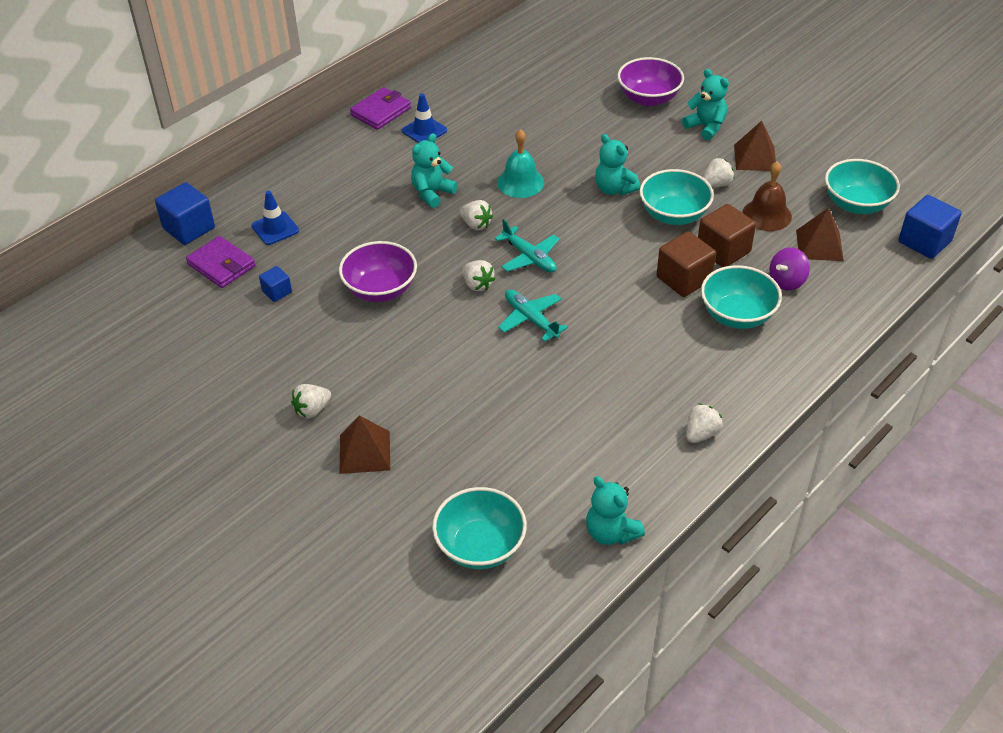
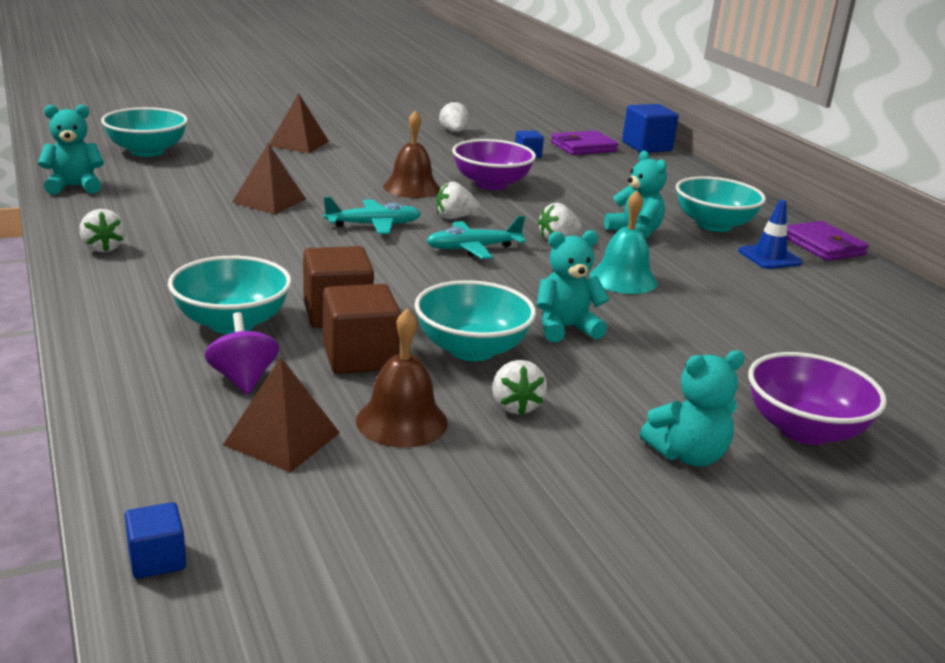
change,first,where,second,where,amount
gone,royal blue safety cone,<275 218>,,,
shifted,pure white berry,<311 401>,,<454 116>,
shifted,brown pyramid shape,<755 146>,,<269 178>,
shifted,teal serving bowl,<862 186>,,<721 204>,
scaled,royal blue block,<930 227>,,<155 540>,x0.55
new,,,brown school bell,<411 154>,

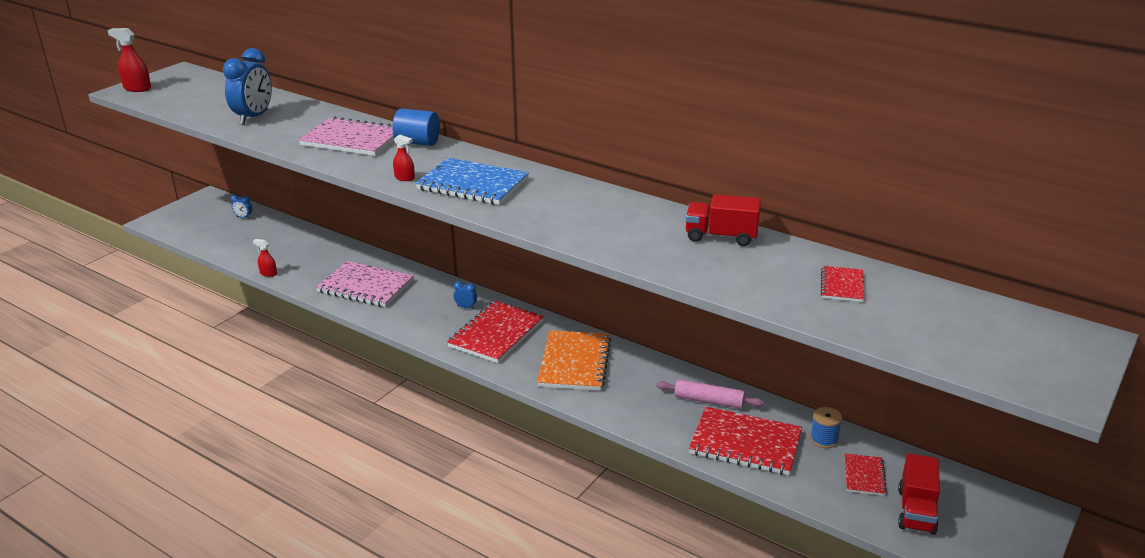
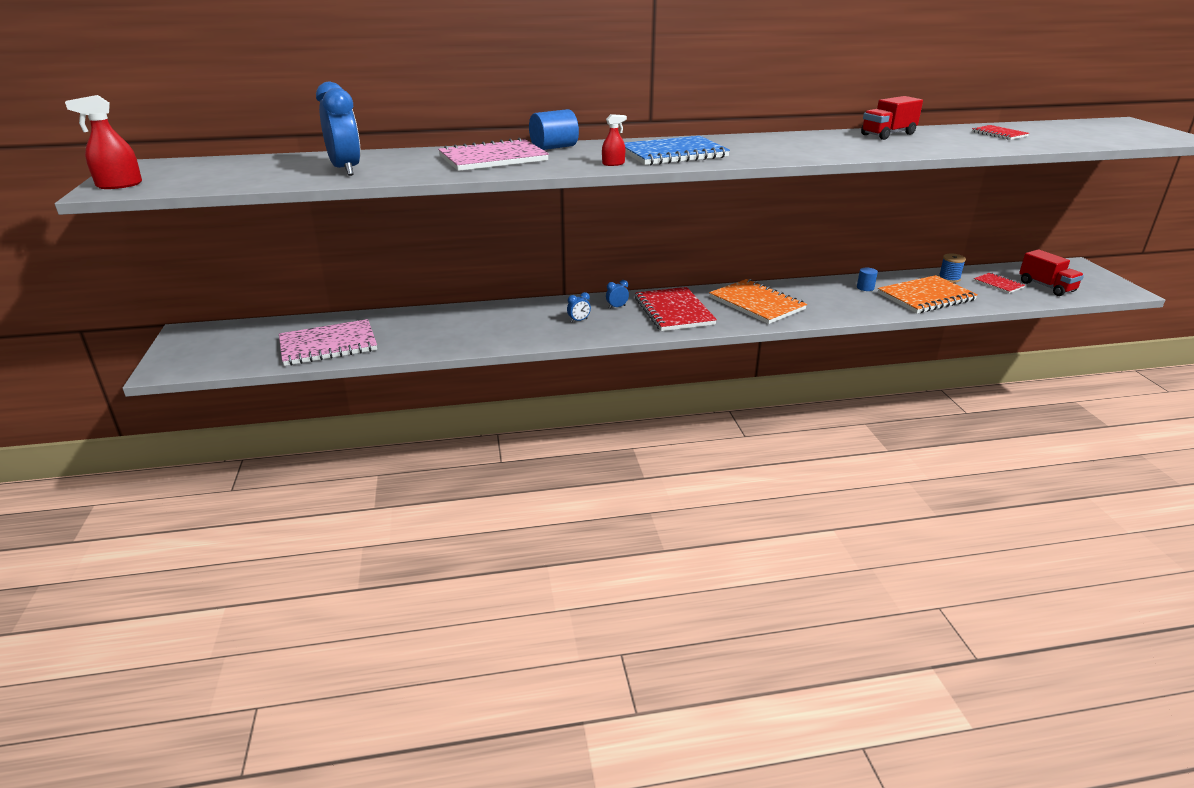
change,first,where,second,where,amount
shifted,royal blue alarm clock,<241 206>,,<579 307>,
gone,scarlet sprayer,<265 258>,,,
shifted,pink notepad,<365 284>,,<328 342>,
swapped,pink dough roller,<710 394>,royal blue solid cylinder,<867 279>,
repainted,scarlet notepad,<745 441>,bright orange notepad,<928 294>,

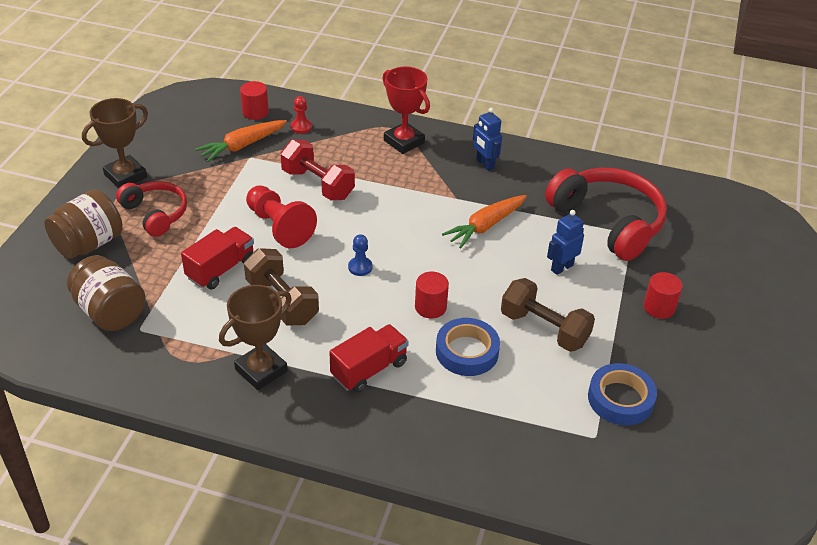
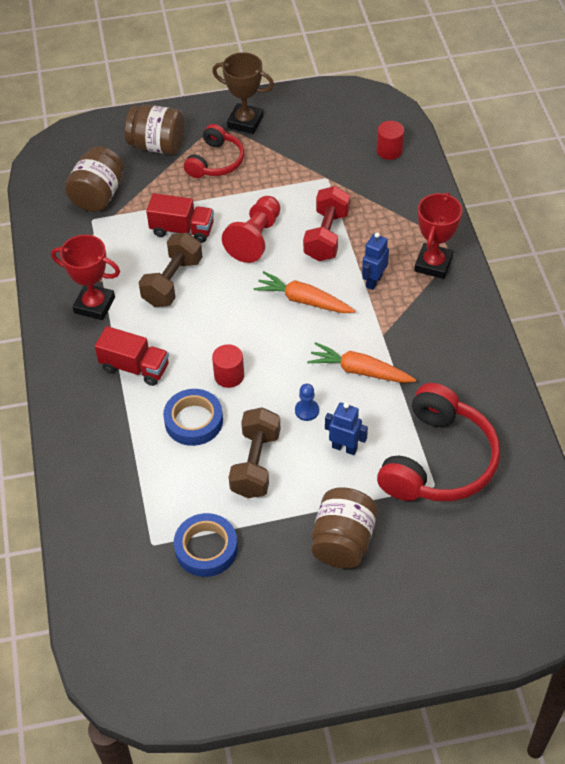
change,first,where,second,where,amount
shifted,bright orange root vegetable,<241 141>,,<304 292>,
repainted,brown trophy,<255 337>,scarlet trophy,<85 277>,
gone,scarlet game pawn,<301 115>,,,
shifted,royal blue game pawn,<360 255>,,<307 402>,
shifted,royal blue toy robot,<487 139>,,<375 261>,
swapped,scarlet solid cylinder,<663 295>,brown jam jar,<344 528>,

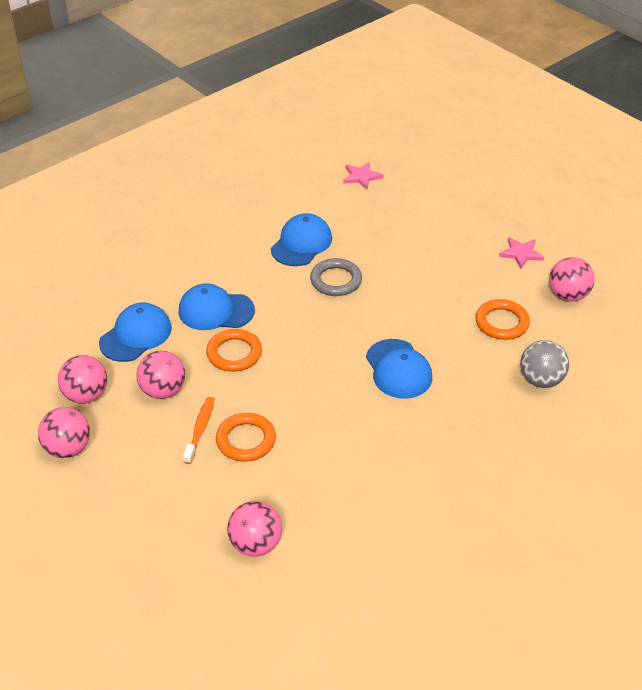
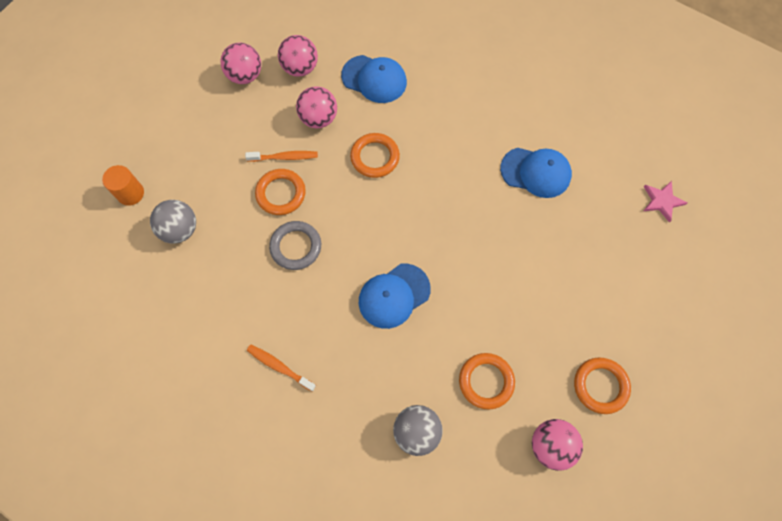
change,first,where,second,where,amount
gone,royal blue peaked cap,<216 306>,,,
repainted,pink ball,<254 529>,grey ball,<173 222>,
shifted,grey torus,<336 277>,,<295 245>,
swapped,pink five-pointed star,<521 253>,bright orange torus,<602 386>,
new,,,bright orange solid cylinder,<123 185>,
new,,,bright orange dental brush,<281 368>,

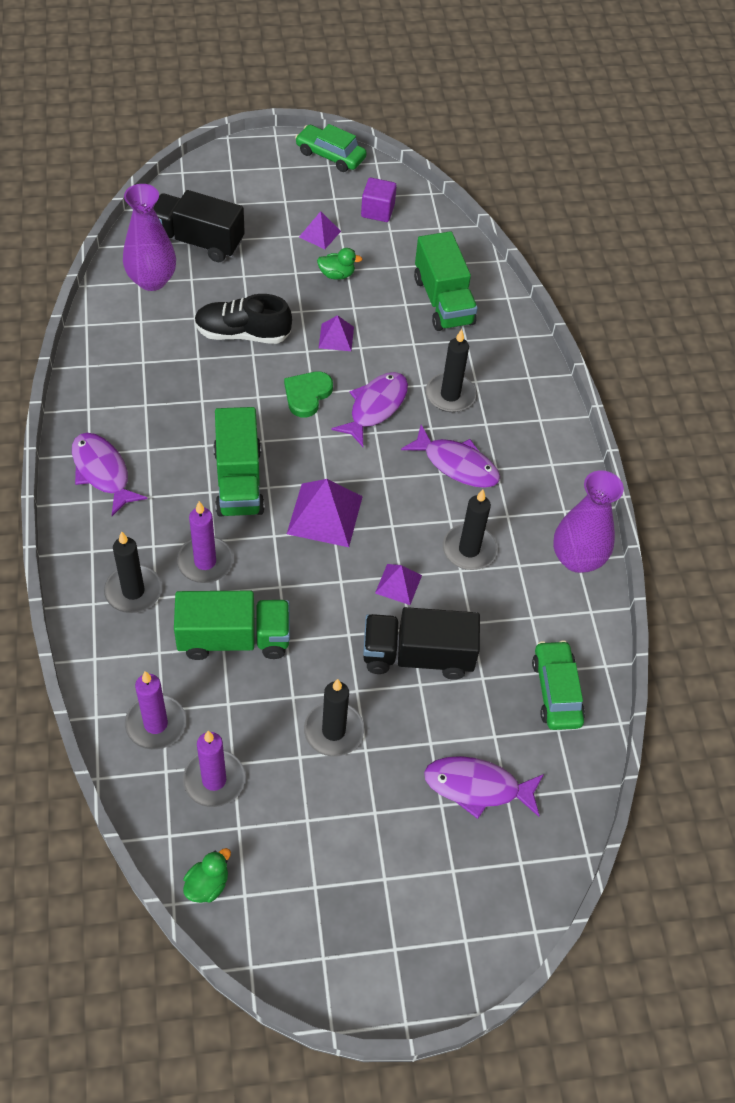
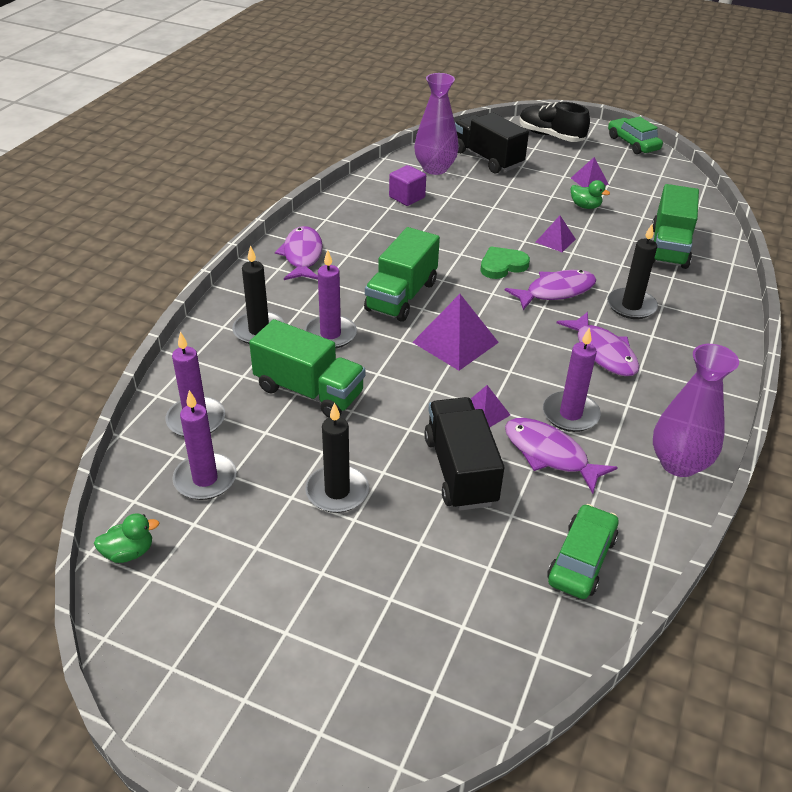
change,first,where,second,where,amount
shifted,jet-black lace-up shoe,<243 319>,,<554 122>,
shifted,purple block,<379 200>,,<407 185>,
rotated,jet-black truck,<421 643>,,<464 454>,45 degrees clockwise
shifted,purple fish figure,<484 787>,,<561 456>,
repainted,jet-black pillar candle,<470 529>,purple pillar candle,<572 379>,

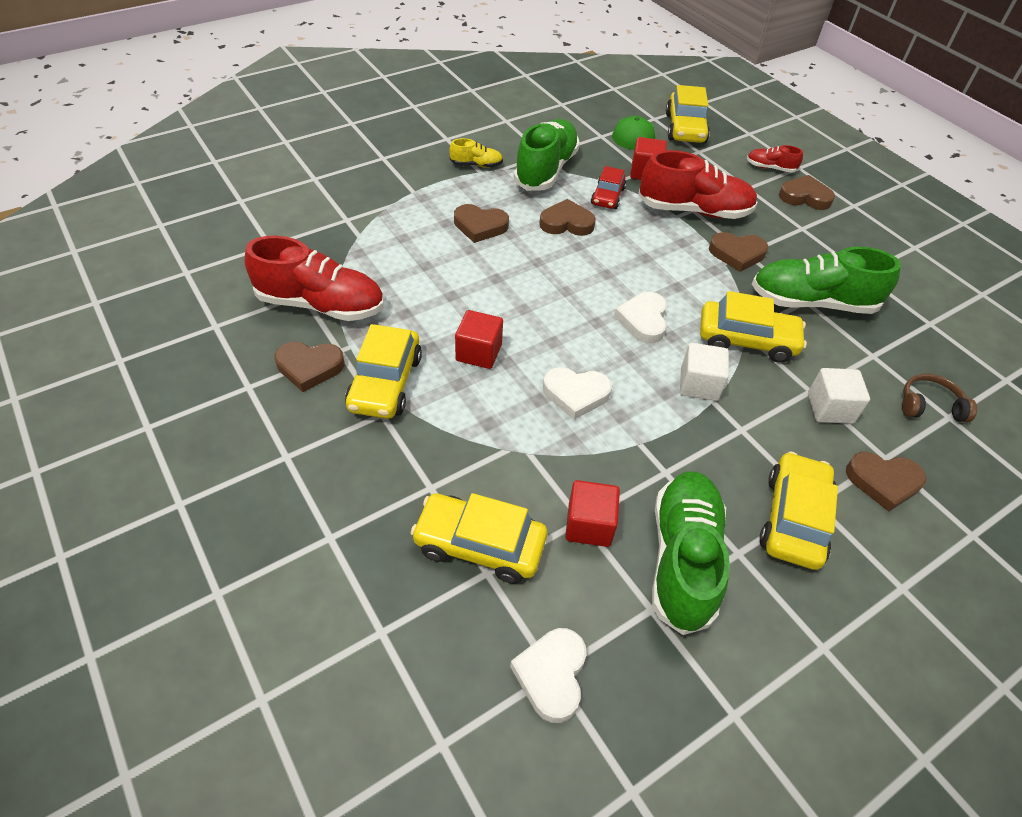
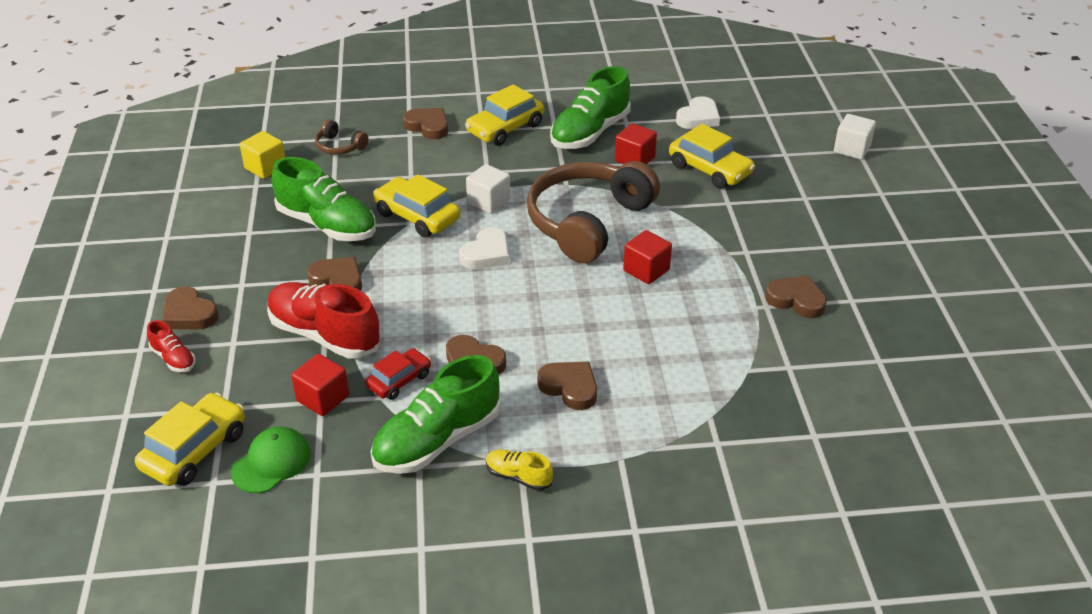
change,first,where,second,where,amount
gone,scarlet lace-up shoe,<314 278>,,,
gone,golden automobile,<383 371>,,,
swapped,pure white heart,<577 393>,brown over-ear headphones,<593 212>,
shifted,pure white block,<839 396>,,<855 137>,
new,,,golden block,<262 155>,

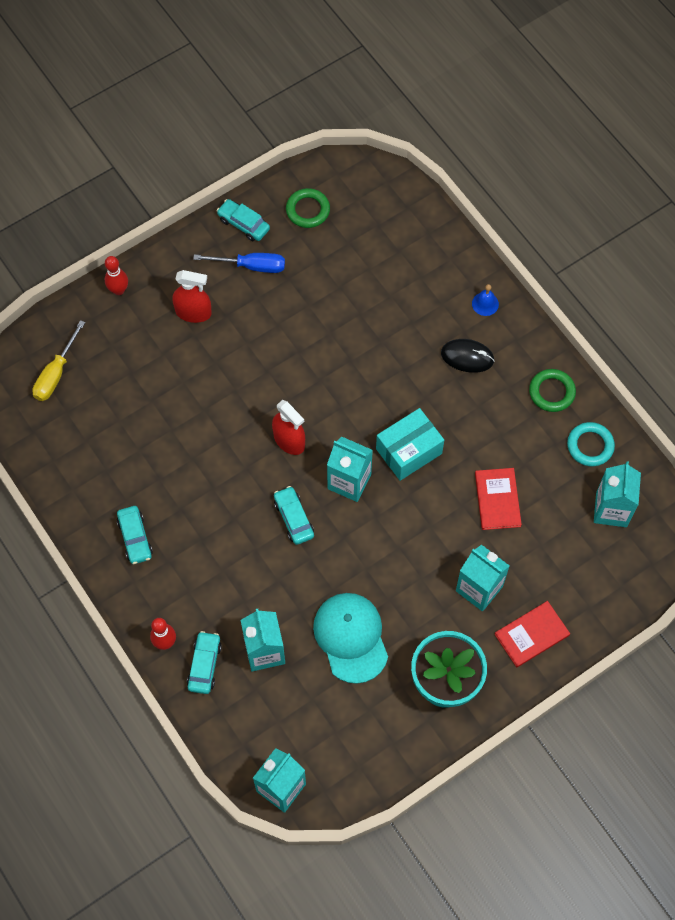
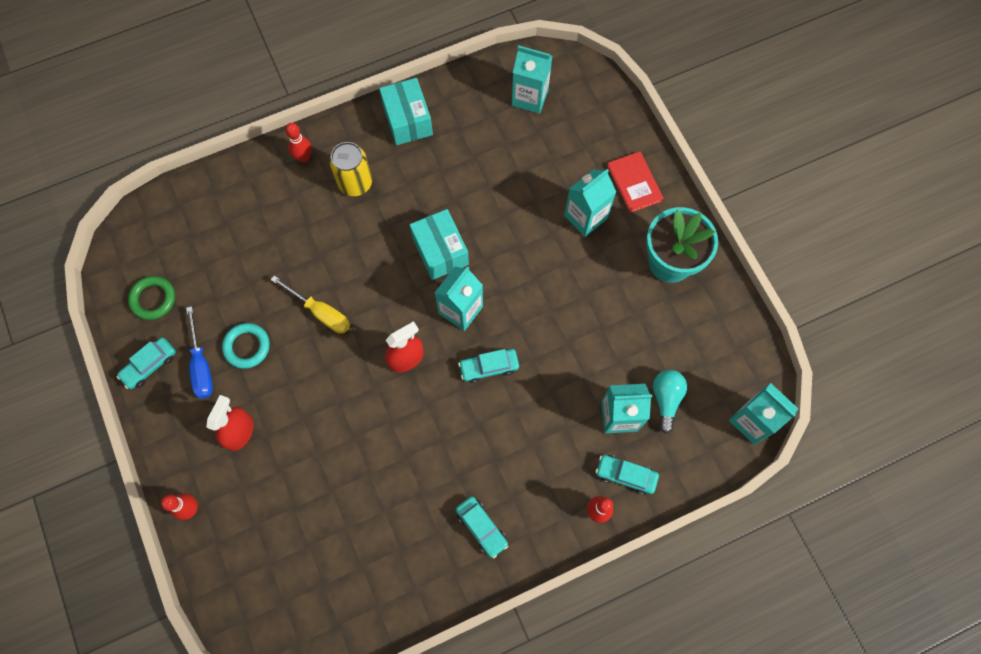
change,first,where,second,where,amount
shifted,golden hand screwdriver,<58 360>,,<310 304>,
rotated,teal automobile,<135 535>,,<482 527>,60 degrees clockwise
rotated,royal blue hand screwdriver,<239 263>,,<199 352>,150 degrees clockwise
gone,teal peaked cap,<350 638>,,,
swapped,jet-black computer mouse,<468 356>,golden tin,<351 169>,
swapped,royal blue school bell,<485 300>,scarlet bowling pin,<298 142>,
gone,scarlet hardback,<498 499>,,,
swapped,emerald torus,<552 390>,teal box,<406 111>,
shifted,teal torus,<591 444>,,<246 346>,
new,,,teal light bulb,<670 402>,

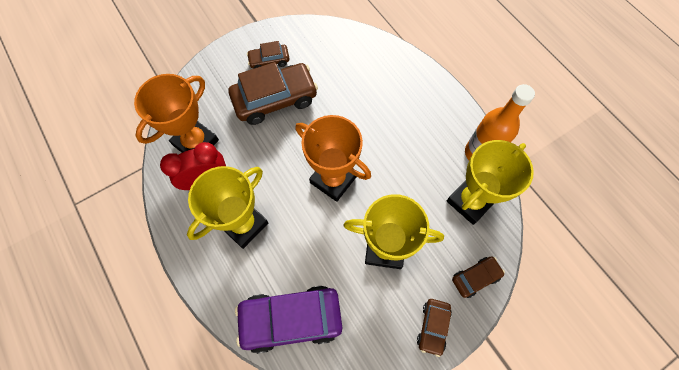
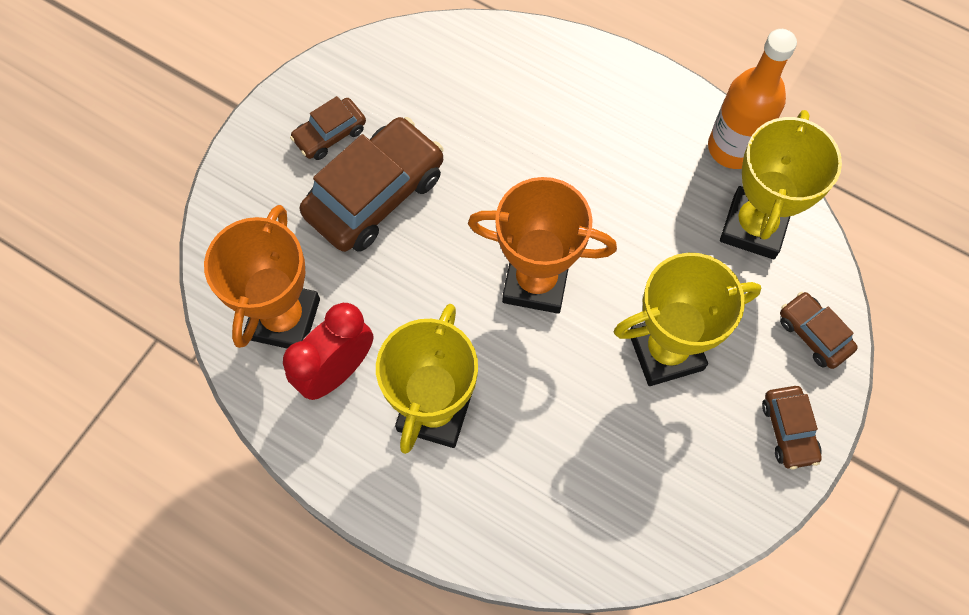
change,first,where,second,where,amount
gone,purple automobile,<289 320>,,,
rotated,brown automobile,<478 277>,,<819 330>,75 degrees counterclockwise

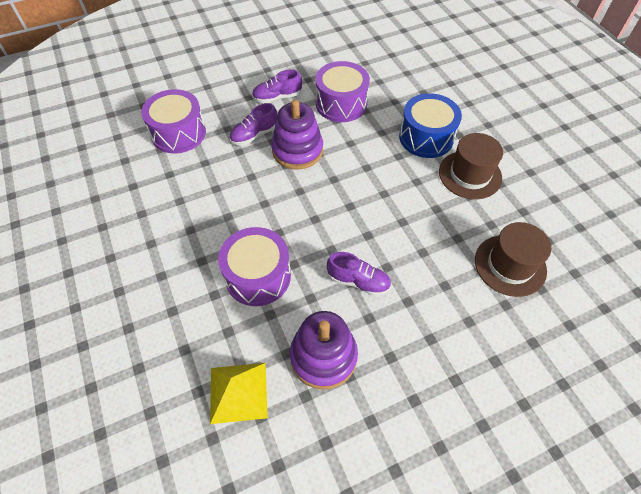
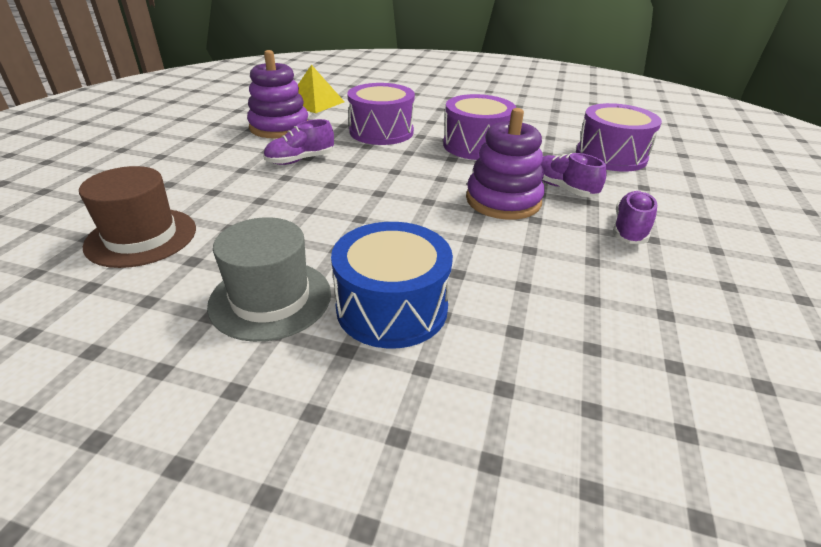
change,first,where,second,where,amount
rotated,purple lace-up shoe,<253 124>,,<574 175>,45 degrees counterclockwise
shifted,purple snare drum,<342 91>,,<479 127>,
repainted,brown hat,<471 166>,grey hat,<269 279>,

